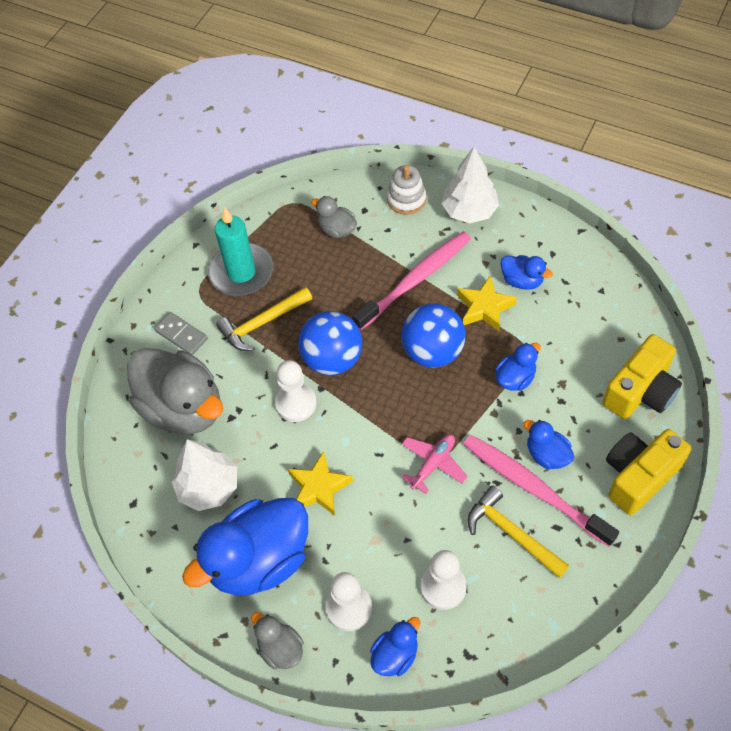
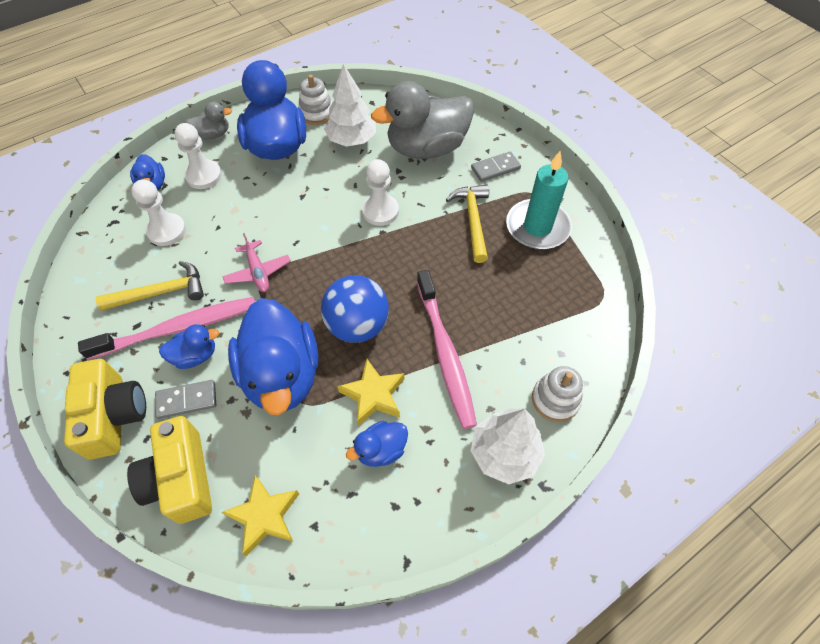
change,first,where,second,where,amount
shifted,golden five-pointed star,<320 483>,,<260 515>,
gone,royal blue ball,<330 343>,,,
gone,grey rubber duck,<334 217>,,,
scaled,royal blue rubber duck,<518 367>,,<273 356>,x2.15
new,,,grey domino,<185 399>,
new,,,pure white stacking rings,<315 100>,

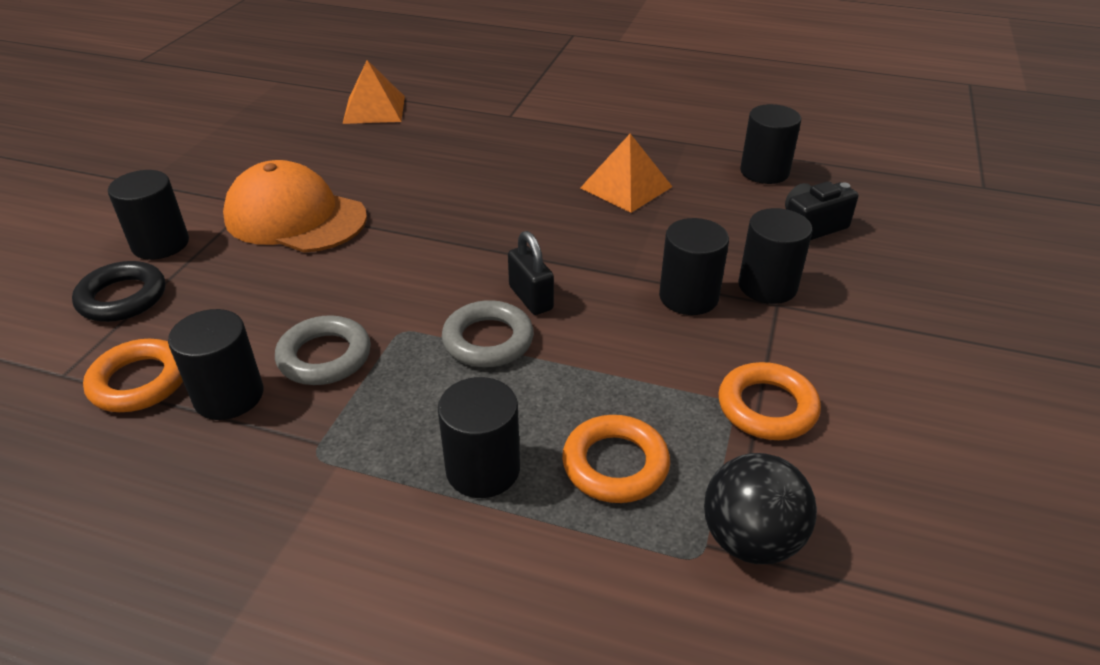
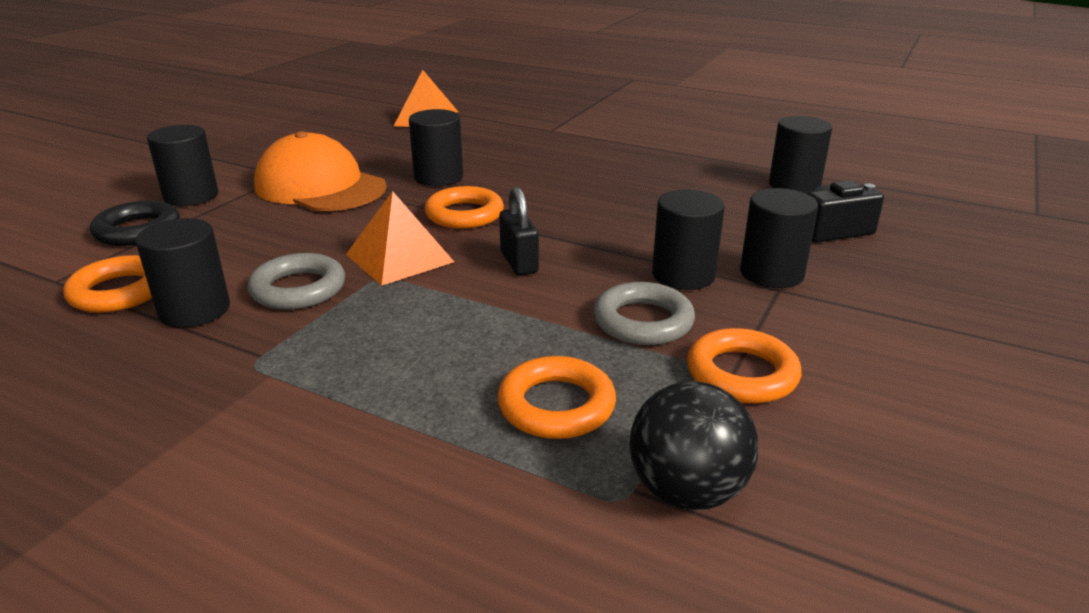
change,first,where,second,where,amount
shifted,jet-black solid cylinder,<479 437>,,<436 147>,
shifted,grey torus,<488 333>,,<644 313>,
shifted,bright orange pyramid shape,<626 173>,,<400 238>,
new,,,bright orange torus,<464 207>,

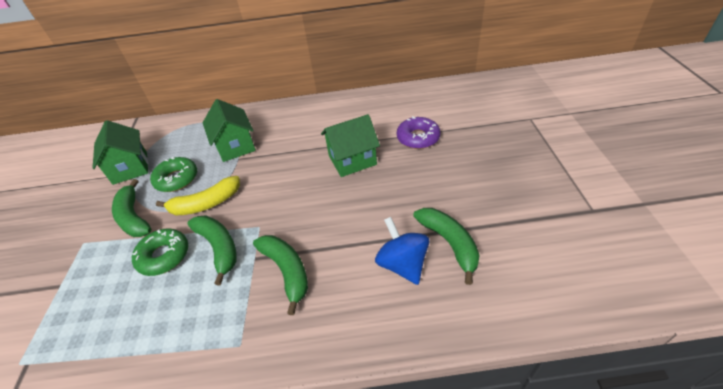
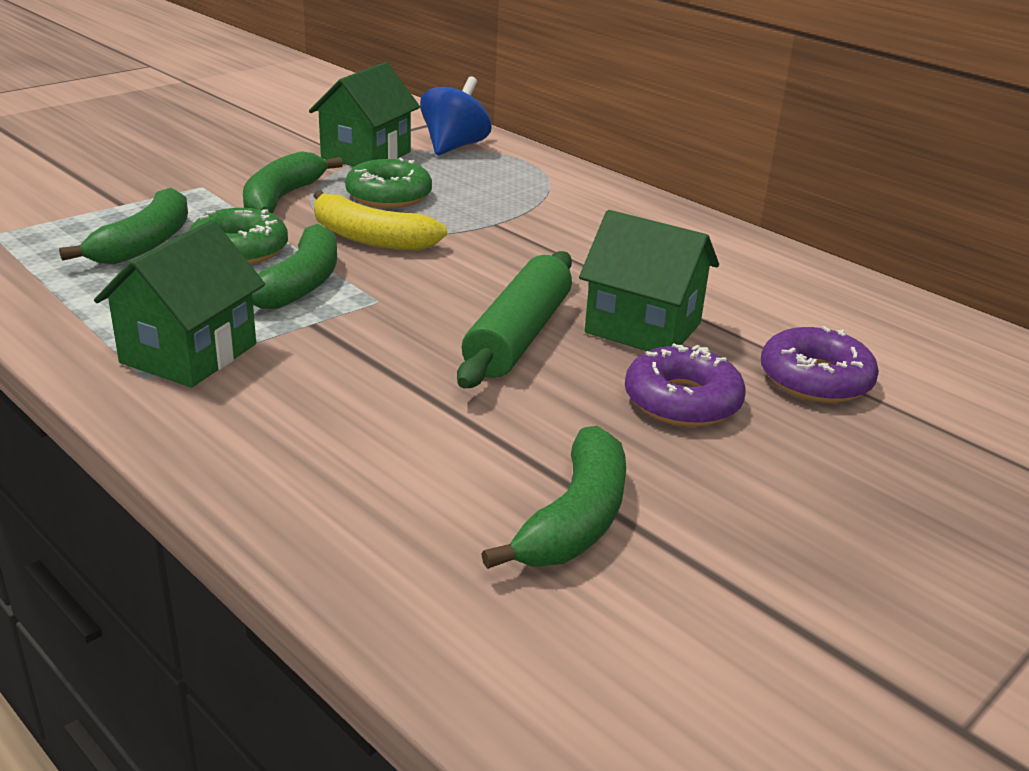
change,first,where,second,where,amount
shifted,emerald cottage,<229 130>,,<179 303>,
shifted,emerald toy banana,<280 275>,,<123 226>,
shifted,royal blue whirligig,<402 251>,,<456 115>,
new,,,emerald dough roller,<514 320>,
new,,,purple doughnut,<685 385>,

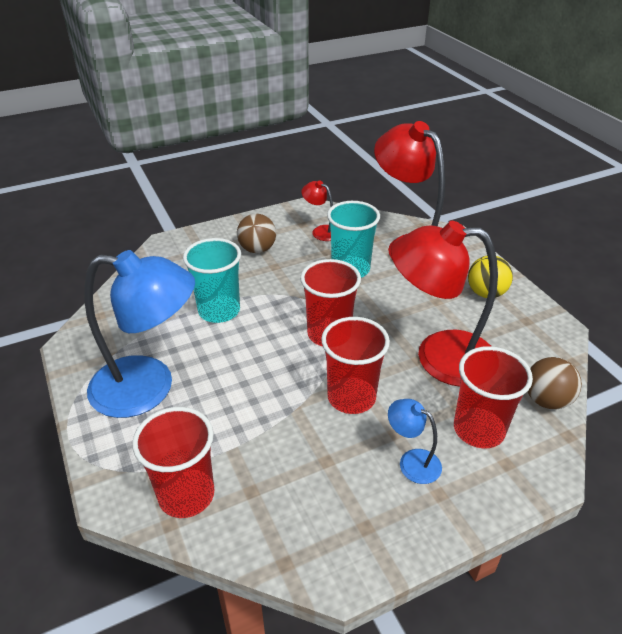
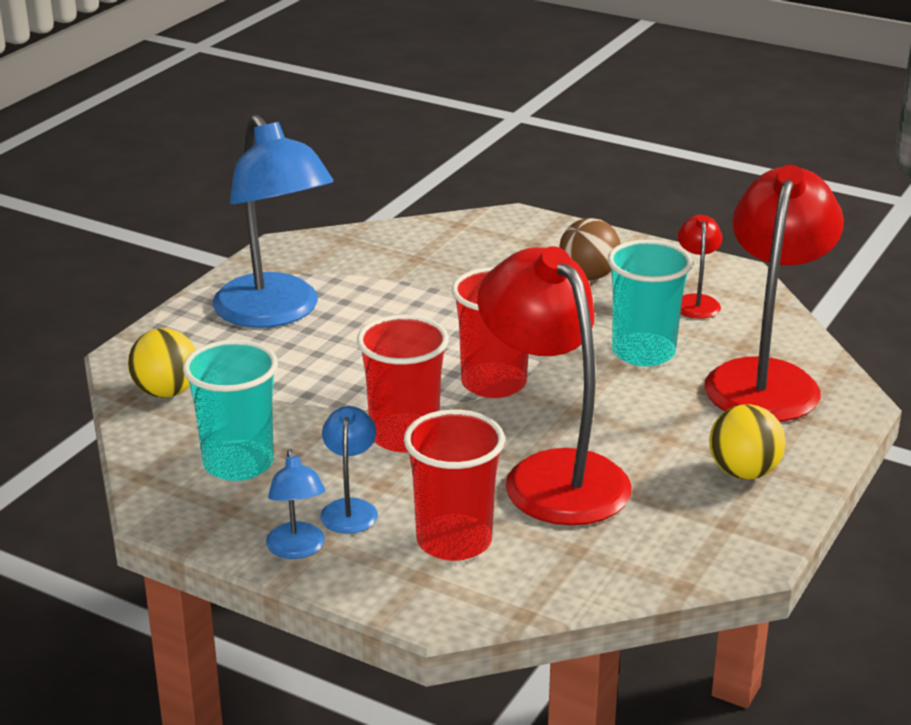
change,first,where,second,where,amount
swapped,scarlet beaker,<173 462>,golden ball,<162 363>,
shifted,teal beaker,<212 280>,,<230 410>,
gone,brown ball,<555 383>,,,
new,,,royal blue lamp,<295 504>,

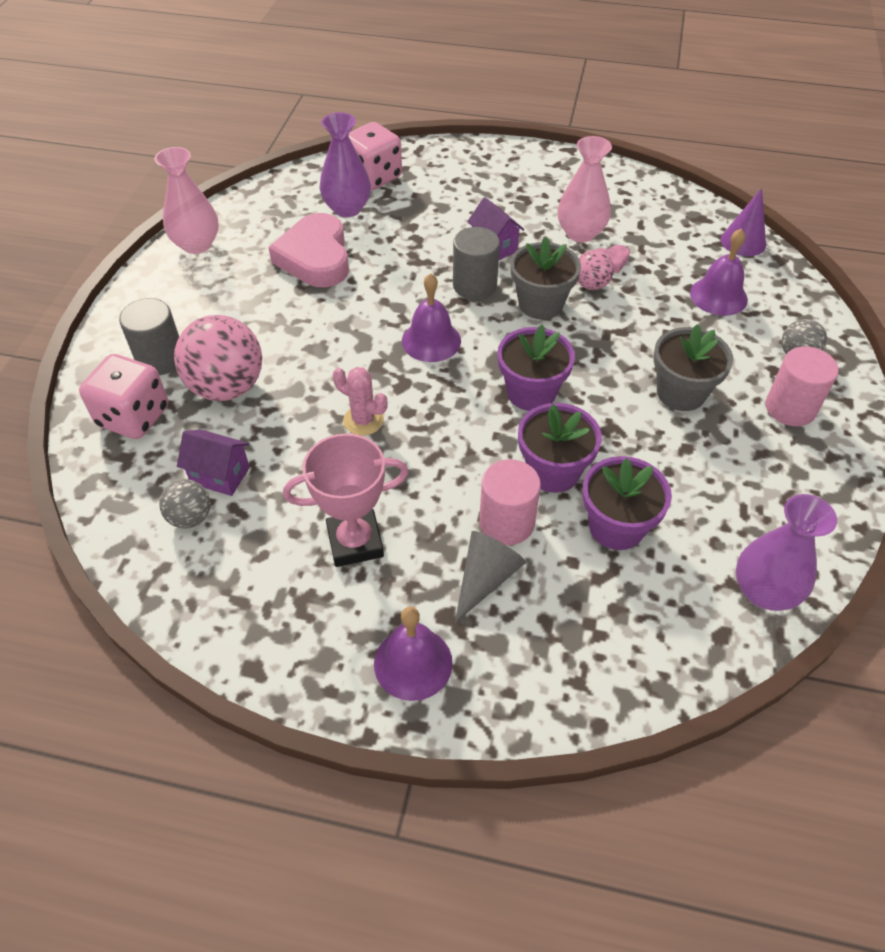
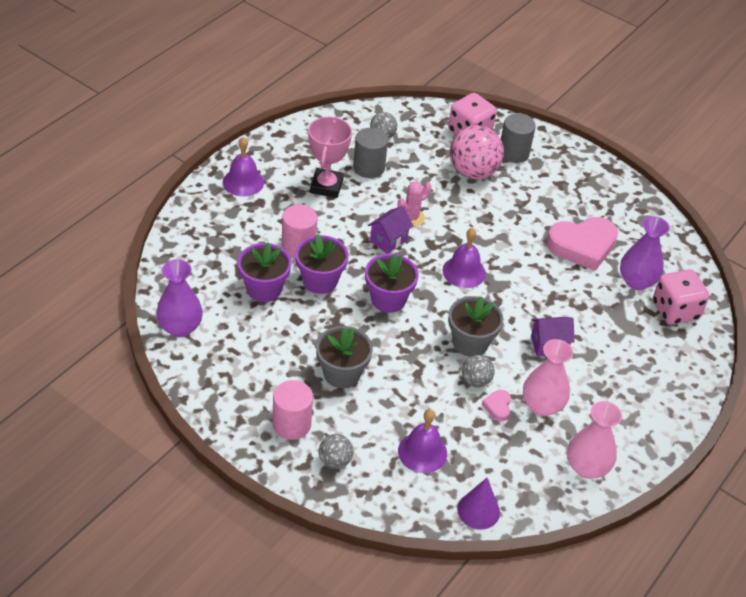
change,first,where,second,where,amount
shifted,pink vase,<186 200>,,<594 440>,
shifted,purple cottage,<213 463>,,<390 230>,
rotated,pink heart,<308 250>,,<582 244>,150 degrees clockwise
shifted,grey solid cylinder,<476 263>,,<370 153>,
gone,grey cone,<490 577>,,,
repainted,pink ball,<596 270>,grey ball,<478 371>,

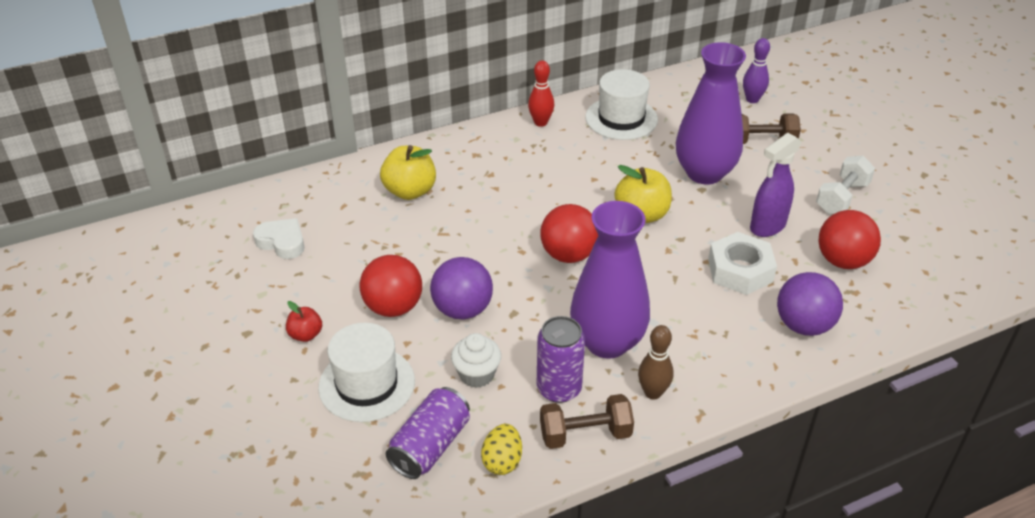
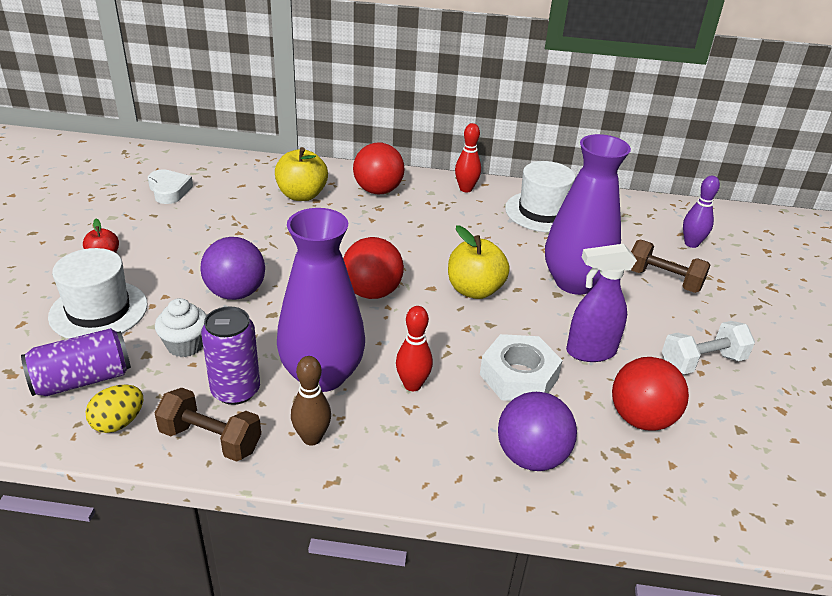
change,first,where,second,where,amount
shifted,scarlet ball,<390 286>,,<378 168>,
new,,,scarlet bowling pin,<414 348>,

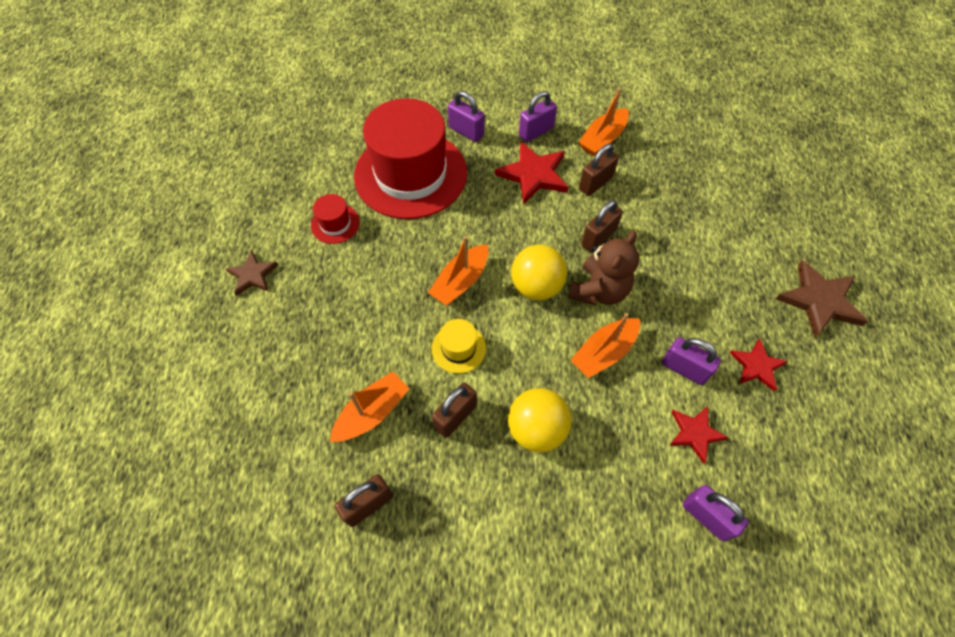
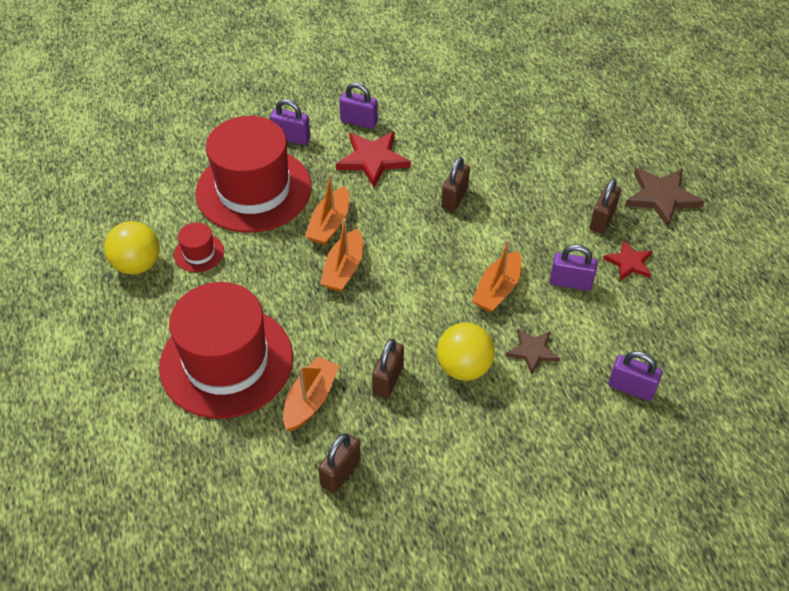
change,first,where,second,where,amount
shifted,brown five-pointed star,<252 273>,,<533 351>,
gone,golden hat,<459 346>,,,
shifted,golden ball,<539 272>,,<131 248>,
rotated,purple small lock,<538 116>,,<358 105>,75 degrees clockwise
gone,brown stuffed bear,<603 268>,,,
shifted,bright orange boat,<603 122>,,<327 209>,
shifted,brown small lock,<599 170>,,<605 206>,
gone,scarlet five-pointed star,<698 435>,,,
new,,,scarlet hat,<226 350>,

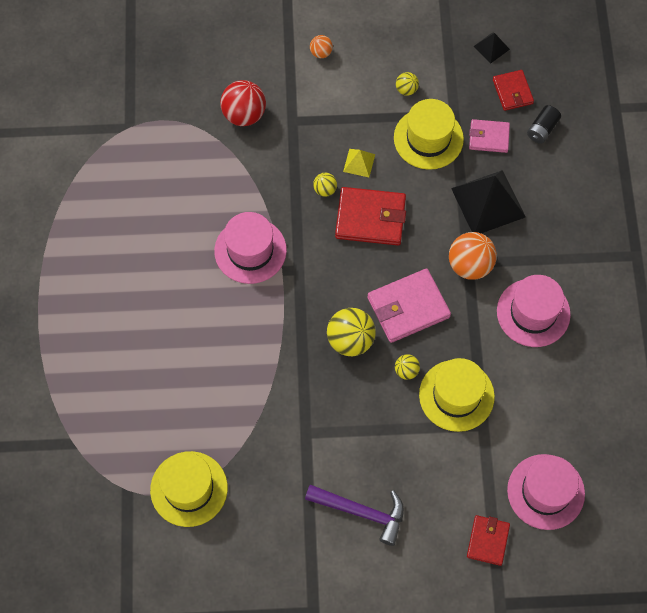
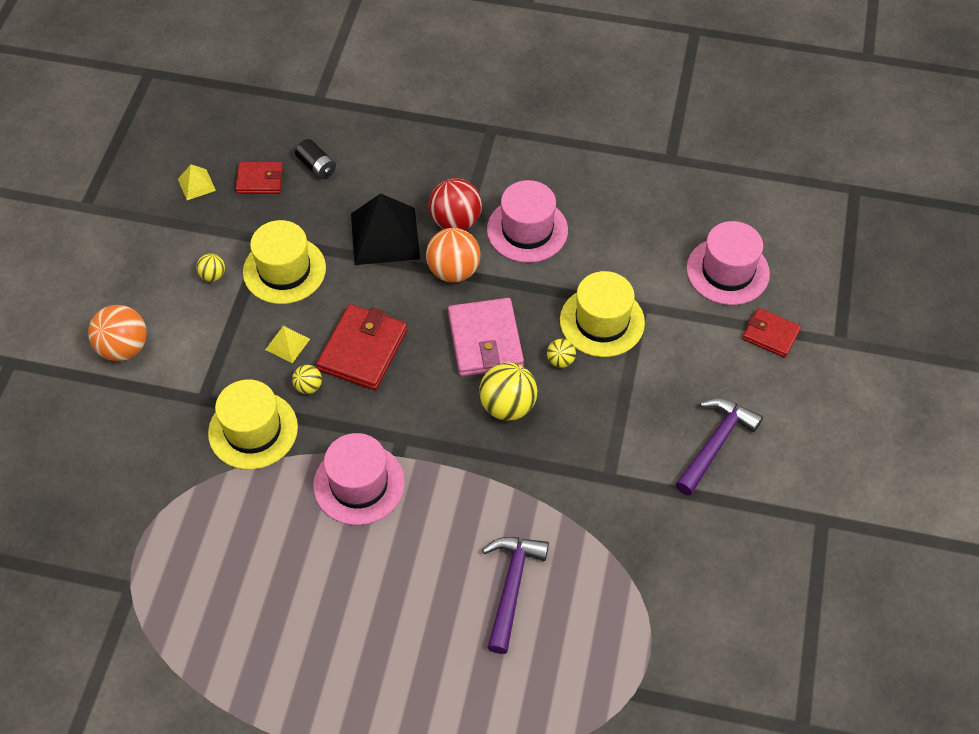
change,first,where,second,where,amount
shifted,golden hat,<189 489>,,<253 424>,
shifted,scarlet ball,<243 103>,,<455 204>,
scaled,bright orange ball,<321 46>,,<117 333>,x1.93
gone,pink billfold,<489 136>,,,
repainted,jet-black pyramid shape,<491 47>,golden pyramid shape,<197 182>,
new,,,purple claw hammer,<515 595>,

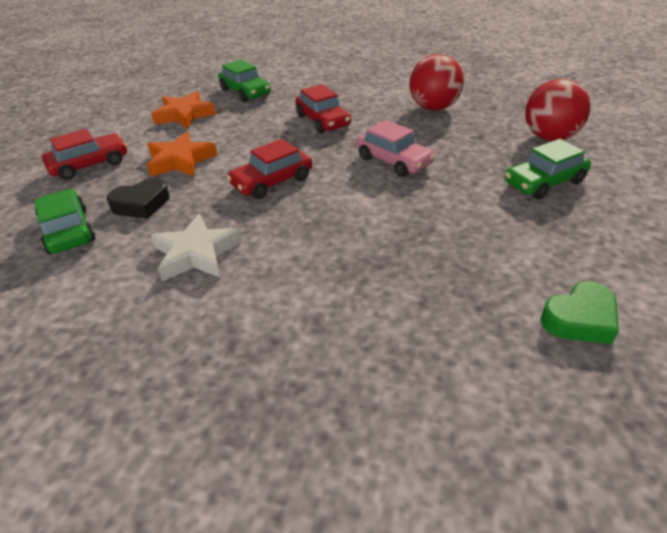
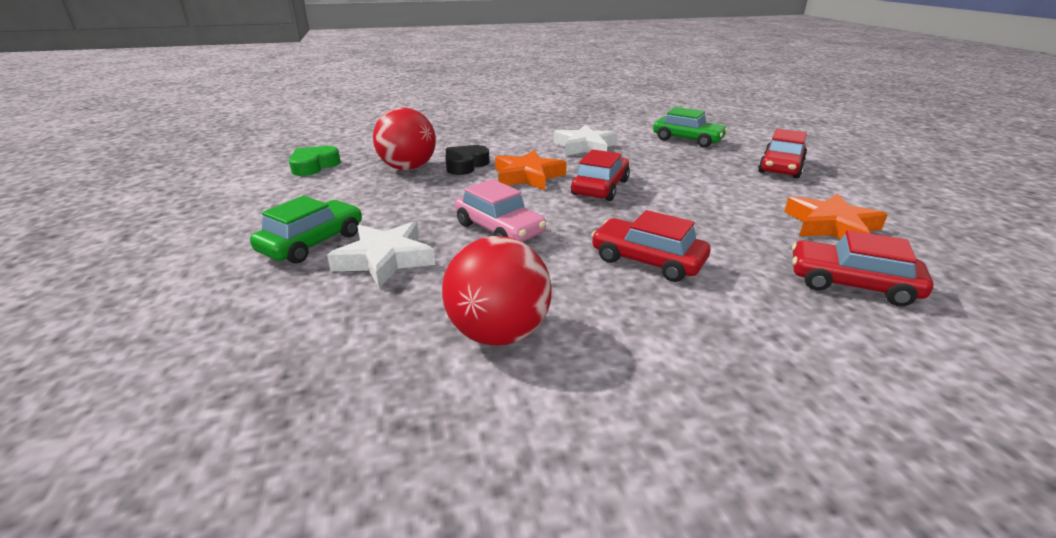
change,first,where,second,where,amount
shifted,jet-black heart,<138 198>,,<468 160>,
shifted,bright orange five-pointed star,<182 154>,,<531 170>,
repainted,emerald automobile,<244 81>,scarlet automobile,<863 268>,
rotated,pink automobile,<395 148>,,<500 210>,150 degrees counterclockwise
shifted,scarlet ball,<557 110>,,<404 138>,
new,,,pure white five-pointed star,<381 255>,

